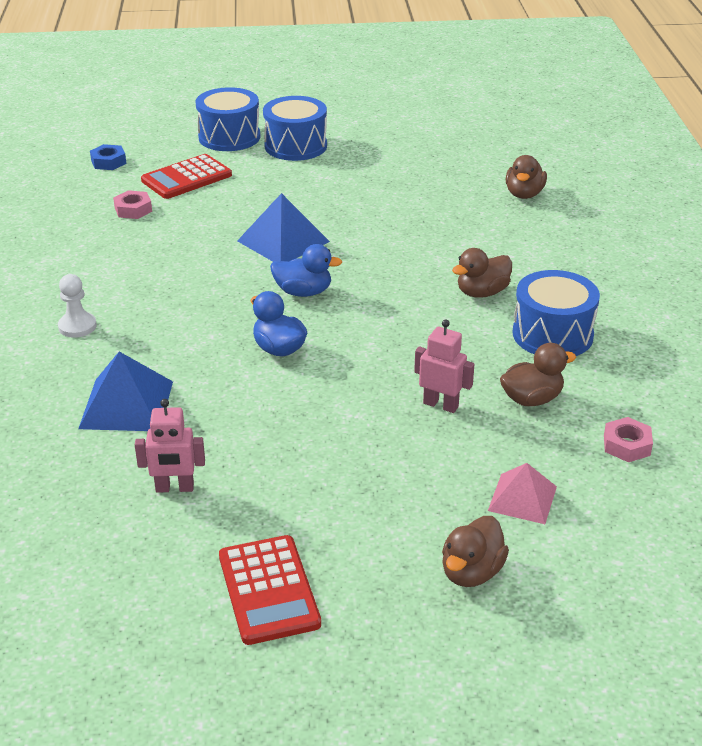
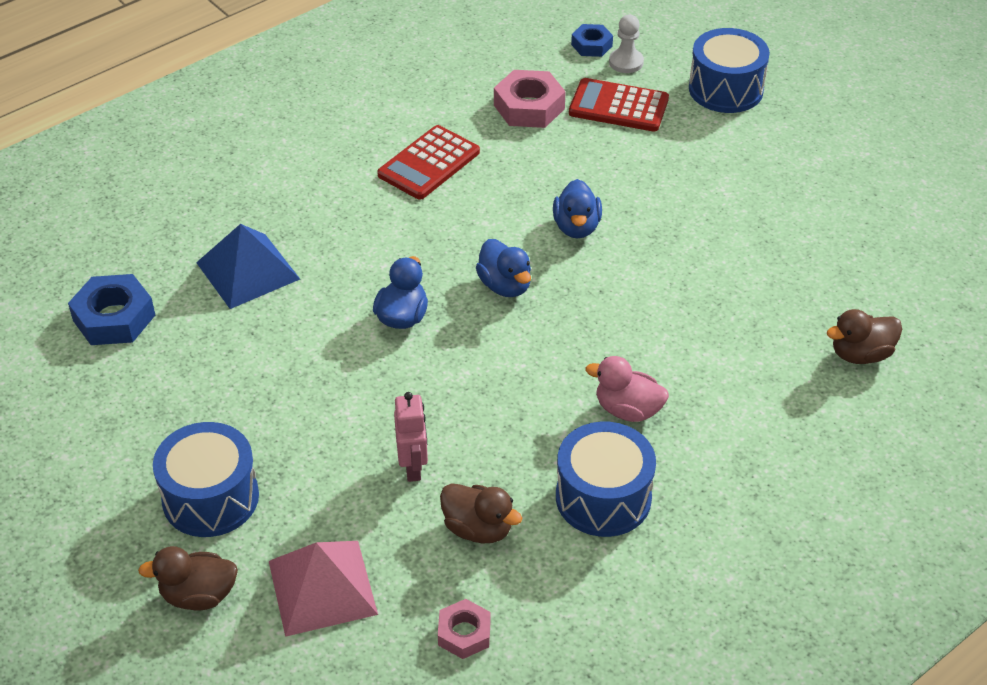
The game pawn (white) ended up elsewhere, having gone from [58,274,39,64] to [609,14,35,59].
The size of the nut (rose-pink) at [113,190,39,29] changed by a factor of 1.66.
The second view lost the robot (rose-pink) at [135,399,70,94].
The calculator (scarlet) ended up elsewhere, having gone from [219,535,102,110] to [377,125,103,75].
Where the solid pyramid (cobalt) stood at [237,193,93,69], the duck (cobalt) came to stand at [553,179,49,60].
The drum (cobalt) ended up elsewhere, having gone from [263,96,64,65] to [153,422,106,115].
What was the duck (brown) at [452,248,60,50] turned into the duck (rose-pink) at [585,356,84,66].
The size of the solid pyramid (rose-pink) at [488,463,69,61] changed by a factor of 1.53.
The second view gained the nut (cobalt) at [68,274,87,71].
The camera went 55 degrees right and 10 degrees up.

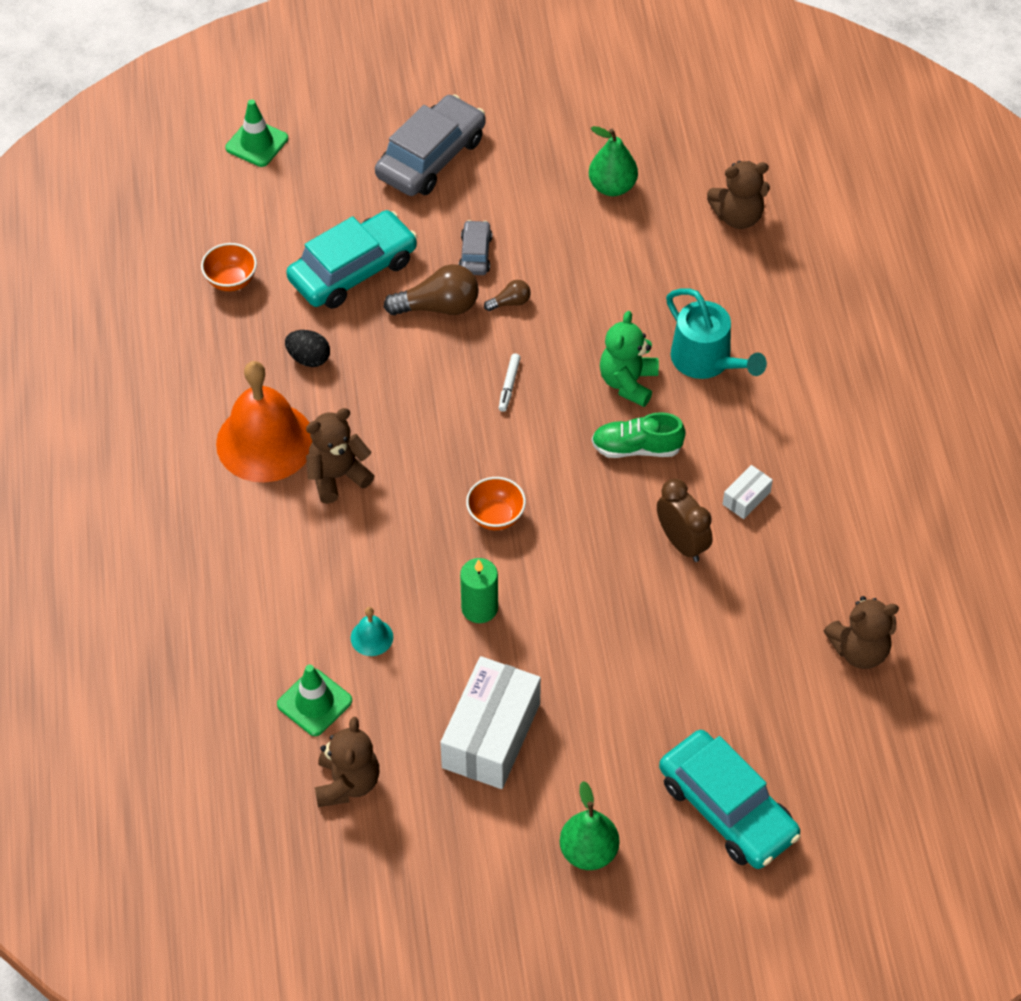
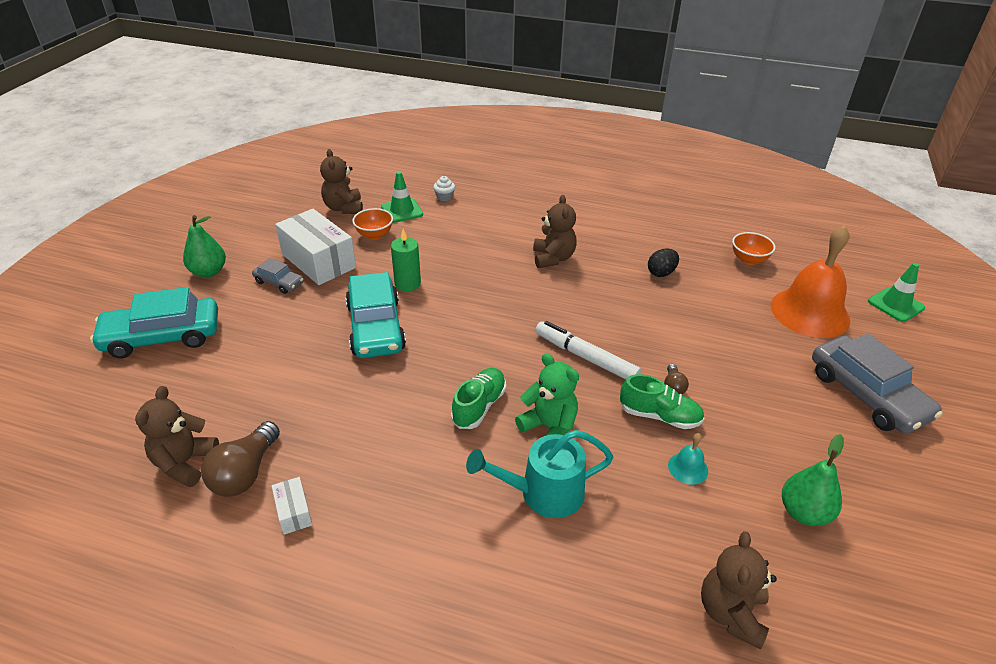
The hand bell (orange) ended up elsewhere, having gone from [216,361,96,121] to [771,225,79,113].
The toy car (turquoise) ended up elsewhere, having gone from [286,210,132,99] to [345,272,61,86].
The teddy bear (brown) at [315,717,64,90] ended up facing another way, 45 degrees clockwise from before.
The hand bell (turquoise) ended up elsewhere, having gone from [351,607,42,49] to [668,433,40,52].
The bulb (brown) ended up elsewhere, having gone from [384,264,95,51] to [201,421,79,76].
The toy car (ash-grey) ended up elsewhere, having gone from [459,220,33,55] to [252,258,52,36].
The deep dish (orange) ended up elsewhere, having gone from [466,477,60,53] to [352,208,41,32].
The size of the marker pen (white) at [499,353,22,59] changed by a factor of 2.00.
The second view lost the alarm clock (brown) at [657,479,56,83].
The box (white) ended up elsewhere, having gone from [723,465,50,54] to [272,477,40,58].
The second view gained the muffin (white) at [433,176,22,25].
The second view gained the lace-up shoe (leaf-green) at [620,374,85,55].
The camera went 115 degrees right and 15 degrees down.

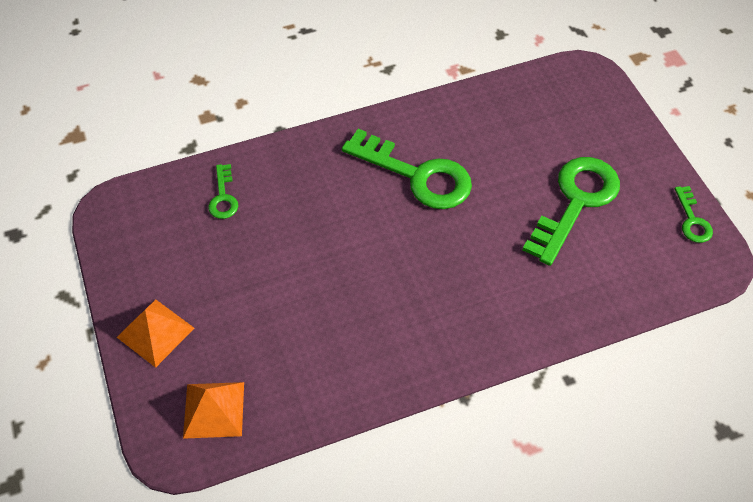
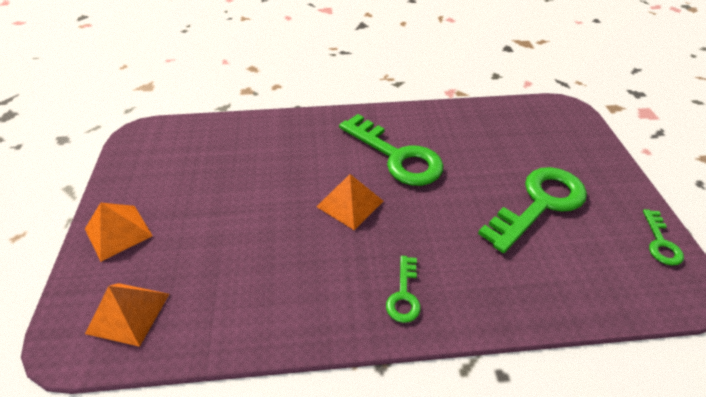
The key (leaf-green) ended up elsewhere, having gone from [208,164,30,55] to [386,256,35,67].
The second view gained the solid pyramid (orange) at [317,174,66,56].
The camera went 15 degrees right and 10 degrees down.

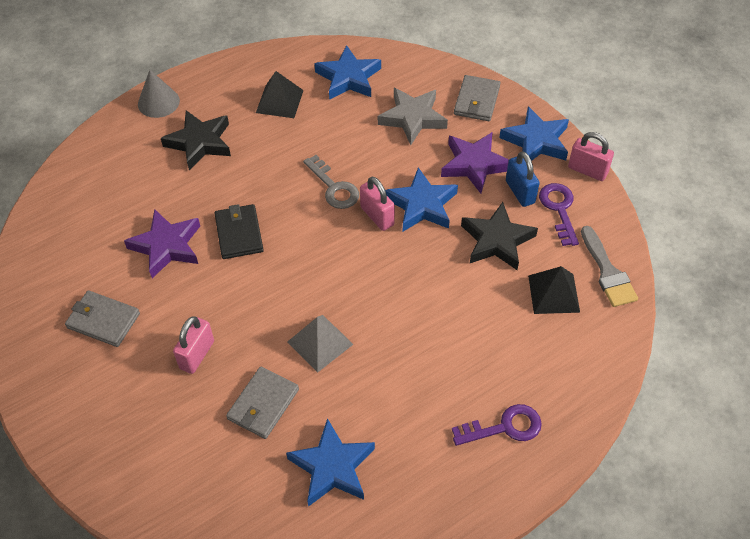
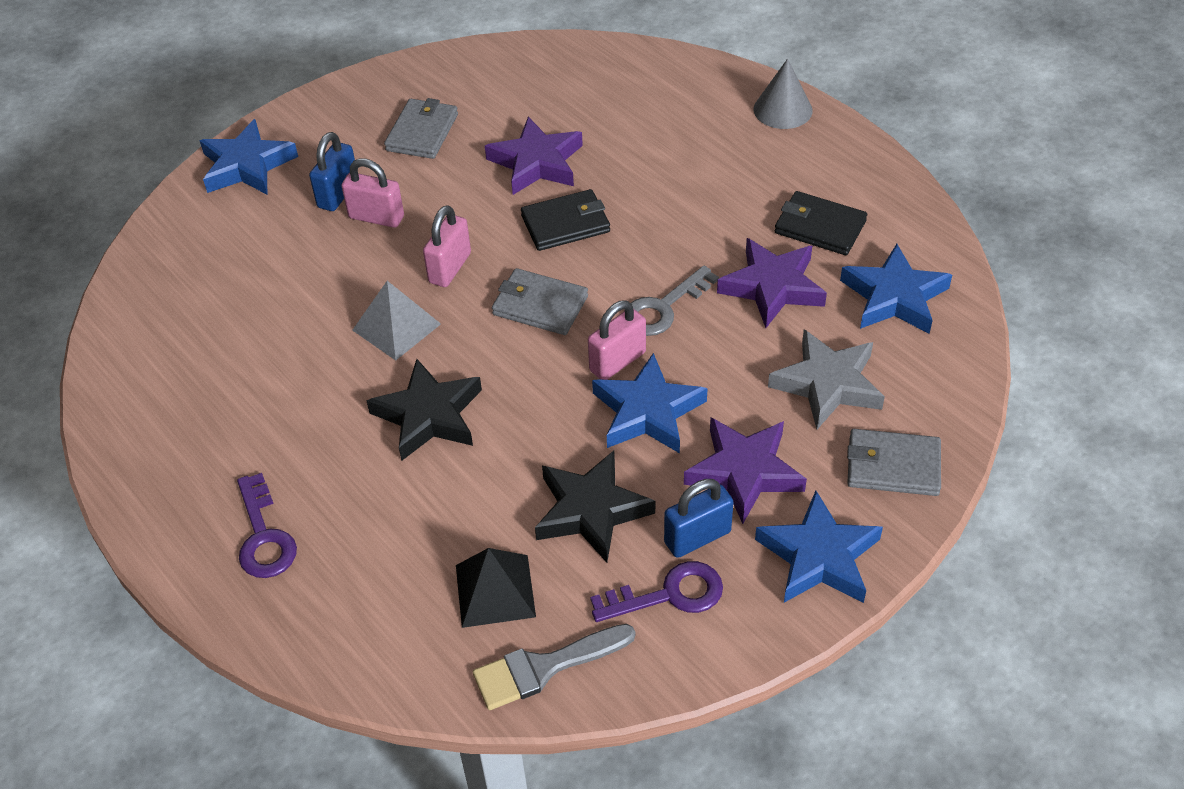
The star shape (jet-black) ended up elsewhere, having gone from [161,110,70,61] to [366,359,116,102].
The card wallet (ash-grey) ended up elsewhere, having gone from [226,367,73,72] to [492,268,96,67].
Where the solid pyramid (jet-black) stood at [256,71,48,47], the card wallet (jet-black) came to stand at [775,191,92,64].
The star shape (cobalt) ended up elsewhere, having gone from [286,418,89,89] to [199,119,99,75].
The padlock (rose-pink) ended up elsewhere, having gone from [568,132,46,49] to [423,205,48,82].
The second view gained the padlock (cobalt) at [309,132,46,79].
The second view gained the star shape (violet) at [717,238,110,90].
The camera went 85 degrees right and 5 degrees down.

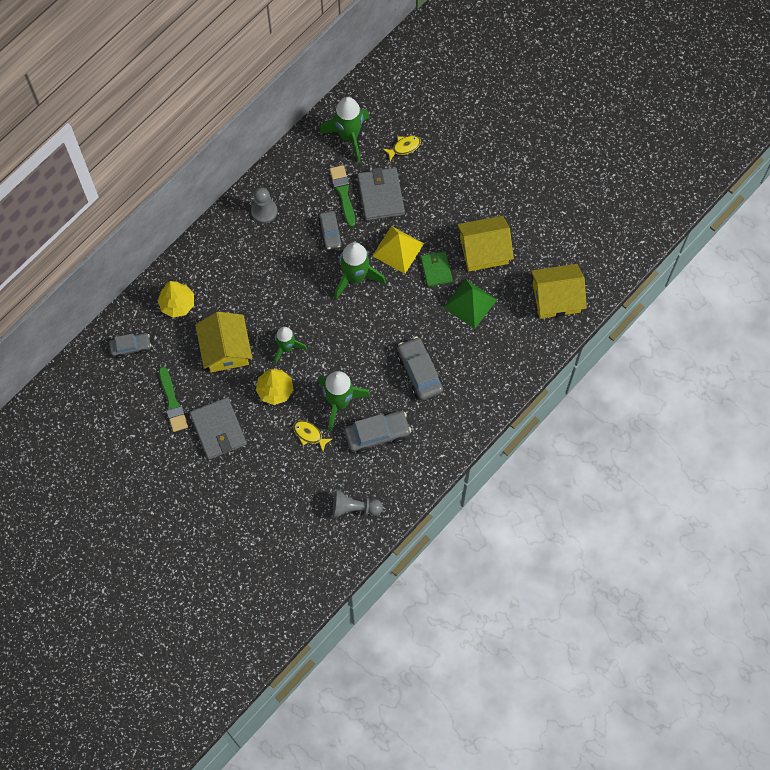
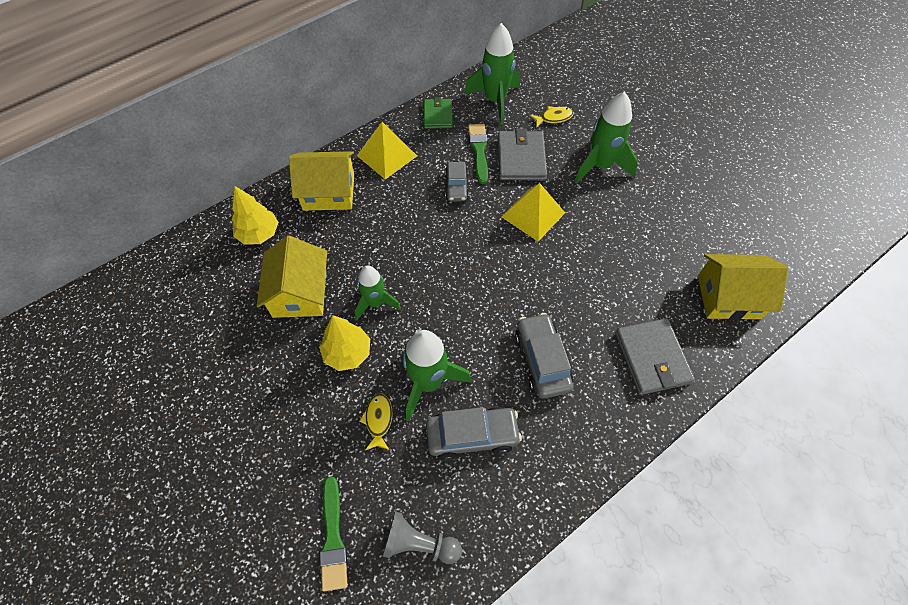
The second view lost the toy car (ash-grey) at [109,333,42,25].
The paint brush (leaf-green) ended up elsewhere, having gone from [159,367,29,65] to [320,476,28,115].
The card wallet (ash-grey) ended up elsewhere, having gone from [190,397,57,63] to [615,318,80,77].
Where the game pawn (ash-grey) stood at [251,187,26,36], the solid pyramid (golden) came to stand at [357,122,60,57].
The fish figure (golden) at [293,420,39,31] ended up facing another way, 45 degrees clockwise from before.
The toy rocket (leaf-green) ended up elsewhere, having gone from [334,242,52,58] to [574,92,64,92].
The card wallet (leaf-green) ended up elsewhere, having gone from [421,251,32,36] to [424,97,29,32].
The second view lost the solid pyramid (leaf-green) at [443,279,54,50].
The cottage (golden) ended up elsewhere, having gone from [457,216,57,56] to [289,151,65,60].
The camera went 10 degrees right and 10 degrees down.

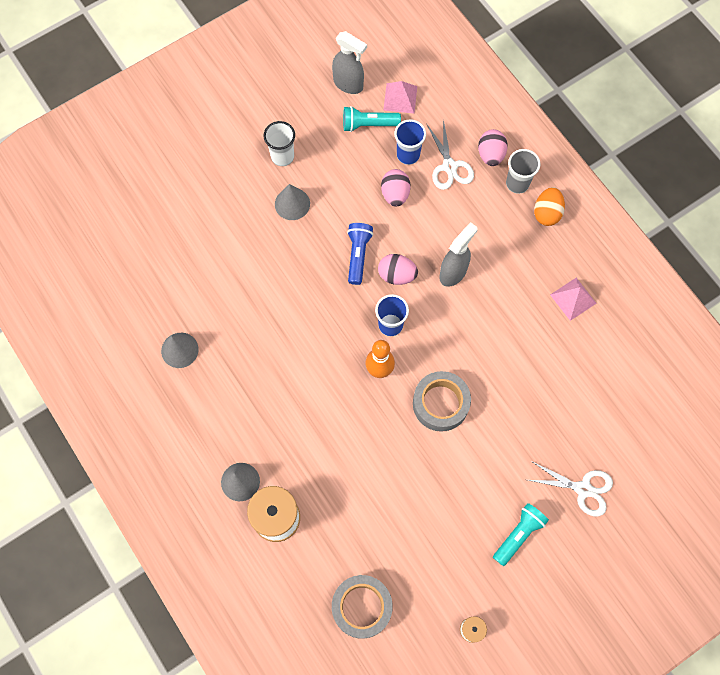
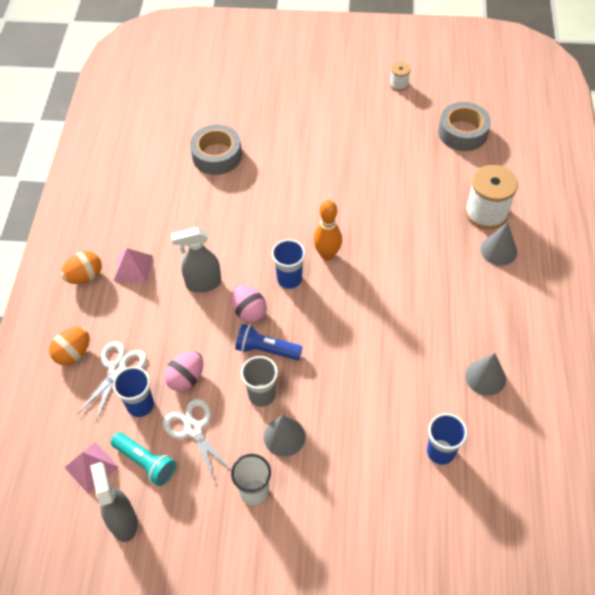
The pocket torch (cobalt) at [347,223,26,62] ended up facing another way, 60 degrees clockwise from before.
The sticky tape (ash-grey) ended up elsewhere, having gone from [413,371,58,61] to [190,125,52,50].
What was the toy egg (rose-pink) at [478,129,30,37] turned into the toy egg (orange) at [49,327,41,38].
The second view lost the pocket torch (turquoise) at [493,503,56,63].
The beaker (ash-grey) ended up elsewhere, having gone from [506,149,34,45] to [241,356,37,51].
The pair of scissors (white) ended up elsewhere, having gone from [528,461,85,56] to [163,399,68,82].
The solid pyramid (rose-pink) ended up elsewhere, having gone from [550,278,46,43] to [114,248,39,35].
The second view gained the beaker (cobalt) at [427,413,41,52].
The camera went 140 degrees left and 15 degrees down.

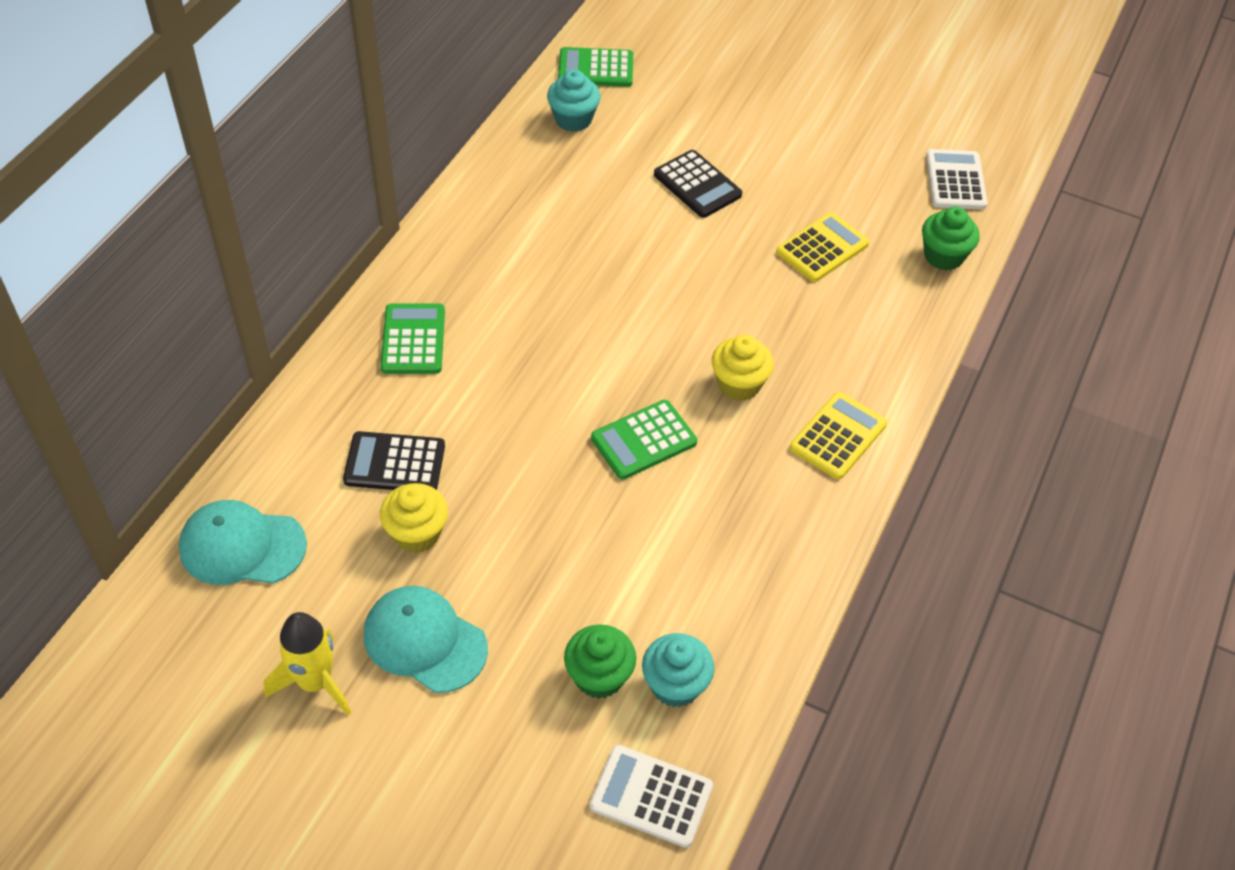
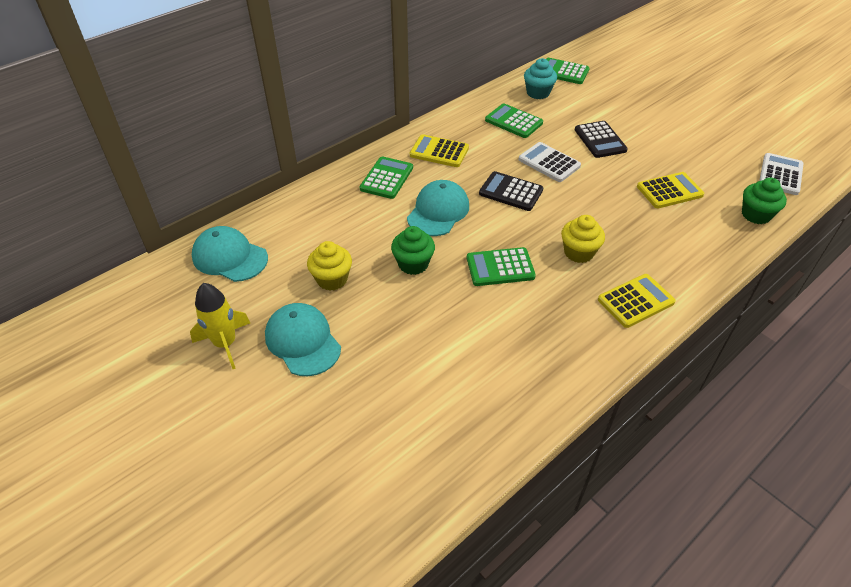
The calculator (jet-black) ended up elsewhere, having gone from [343,431,102,59] to [479,171,64,40].
The muffin (leaf-green) ended up elsewhere, having gone from [564,624,72,75] to [391,226,44,49].
The calculator (white) ended up elsewhere, having gone from [589,745,124,103] to [518,142,63,40].
The second view lost the muffin (turquoise) at [642,633,72,74].
The second view gained the peaked cap (turquoise) at [407,180,62,56].
The second view gained the calculator (golden) at [410,134,59,33].
The second view gained the calculator (leaf-green) at [485,103,58,35].
The camera went 25 degrees right and 5 degrees down.

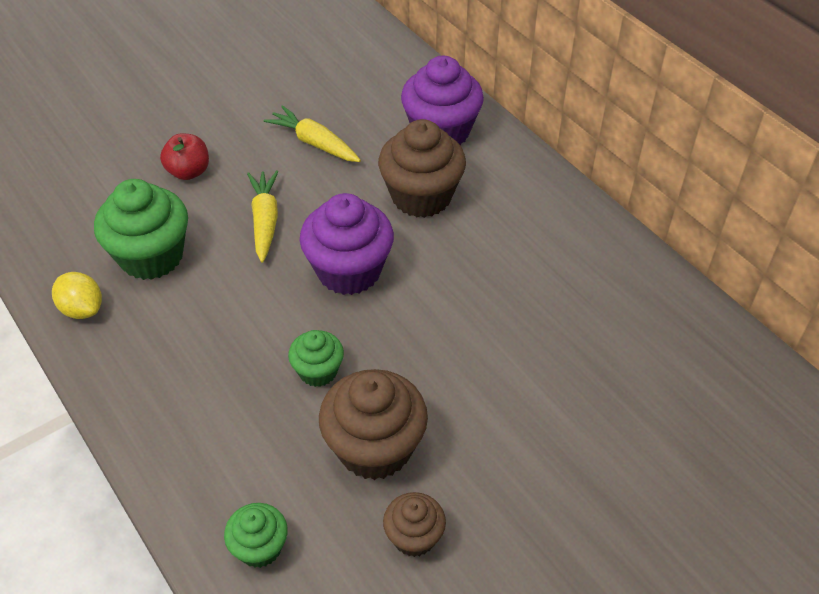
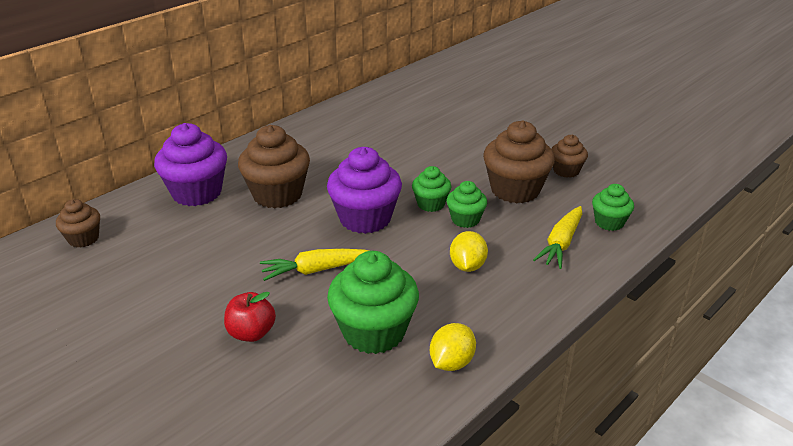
The root vegetable (golden) ended up elsewhere, having gone from [263,105,98,57] to [533,206,49,63].
The second view gained the muffin (brown) at [56,199,44,49].
The second view gained the muffin (leaf-green) at [412,166,39,46].
The second view gained the lemon (golden) at [450,231,38,41].
The camera went 100 degrees left and 15 degrees down.

